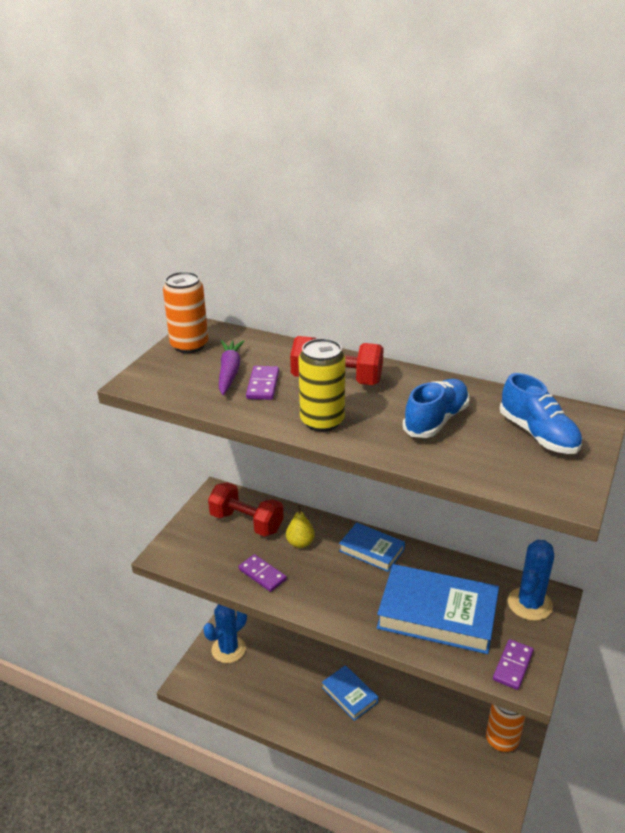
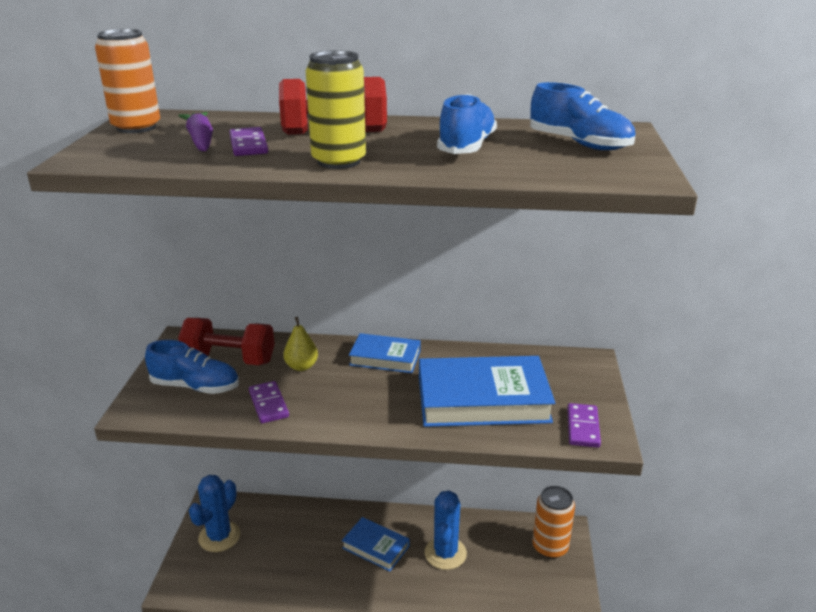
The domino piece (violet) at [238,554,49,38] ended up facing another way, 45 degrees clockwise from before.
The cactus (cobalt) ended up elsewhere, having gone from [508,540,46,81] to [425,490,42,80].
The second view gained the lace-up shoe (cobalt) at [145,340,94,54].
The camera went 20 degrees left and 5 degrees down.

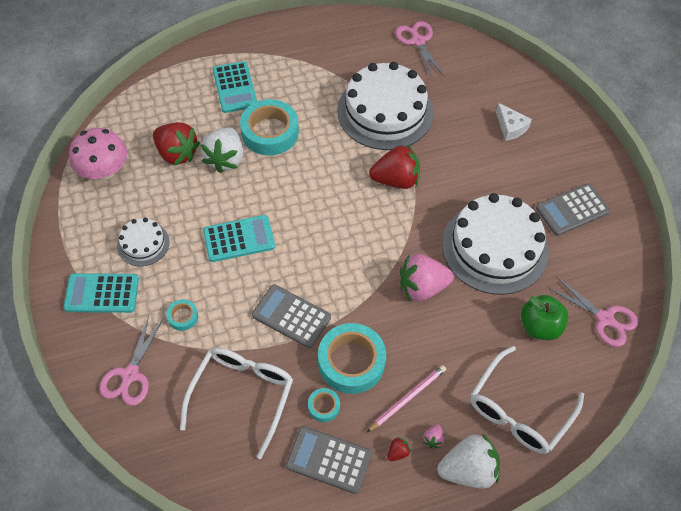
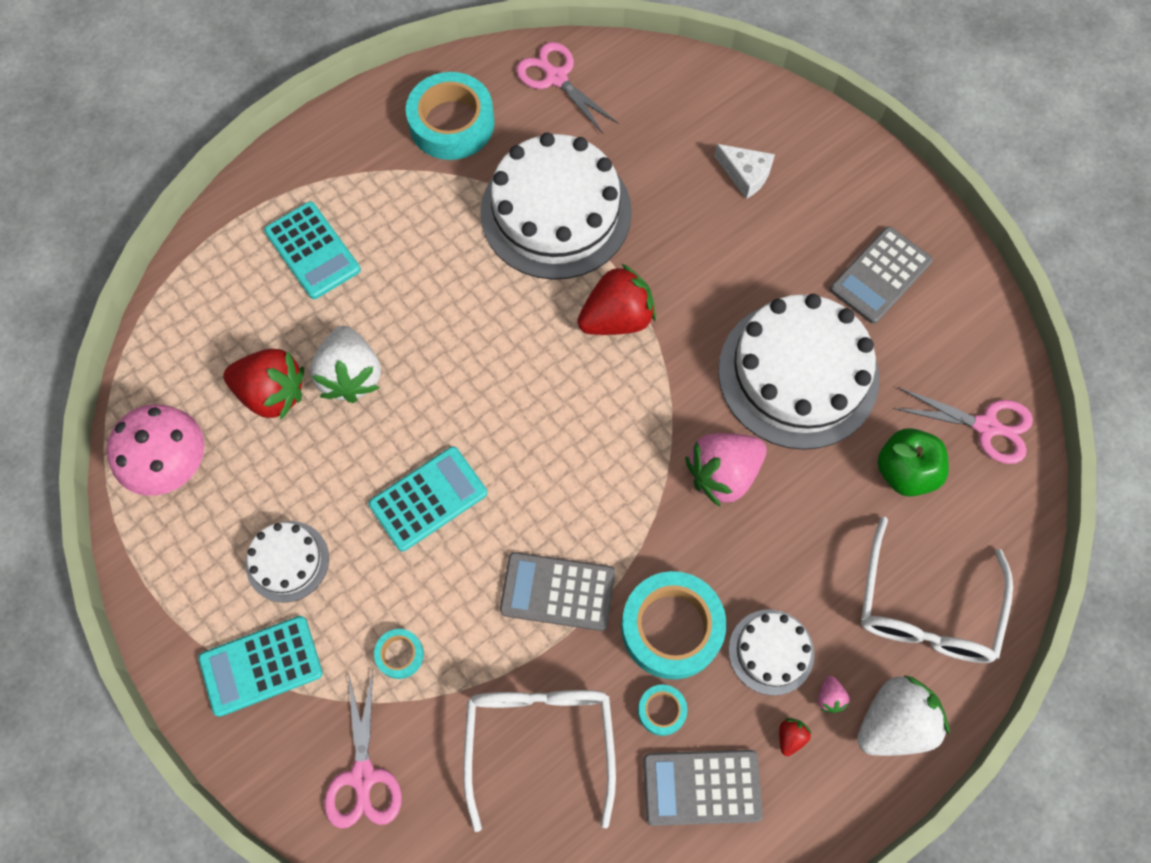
The sticky tape (turquoise) ended up elsewhere, having gone from [240,99,59,56] to [406,72,88,88].
Where the wooden pencil (rose-pink) stood at [366,365,80,68], the cake (white) came to stand at [729,609,85,86].
The camera went 20 degrees left and 10 degrees up.

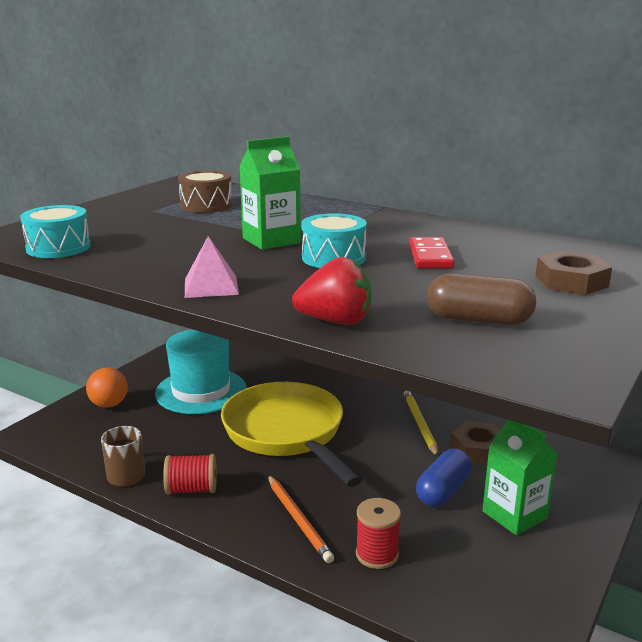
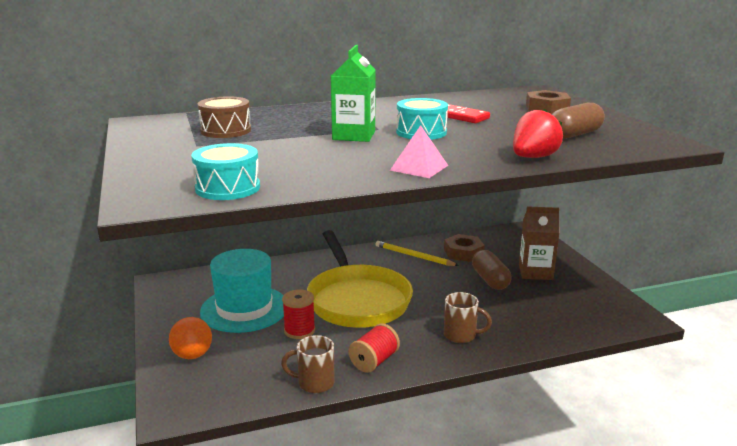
The skillet (golden) at [221,382,142,105] ended up facing another way, 120 degrees counterclockwise from before.
Where the wooden pencil (orange) stood at [268,475,66,88], the coffee mug (brown) came to stand at [444,292,48,51].
The reel of thread (scarlet) ended up elsewhere, having gone from [356,498,45,71] to [282,289,33,50].
What was the pill shape (cobalt) at [416,449,56,58] turned into the pill shape (brown) at [472,250,39,40].
What was the carton (leaf-green) at [482,419,76,116] turned into the carton (brown) at [519,206,41,74].
The camera went 50 degrees left and 0 degrees up.

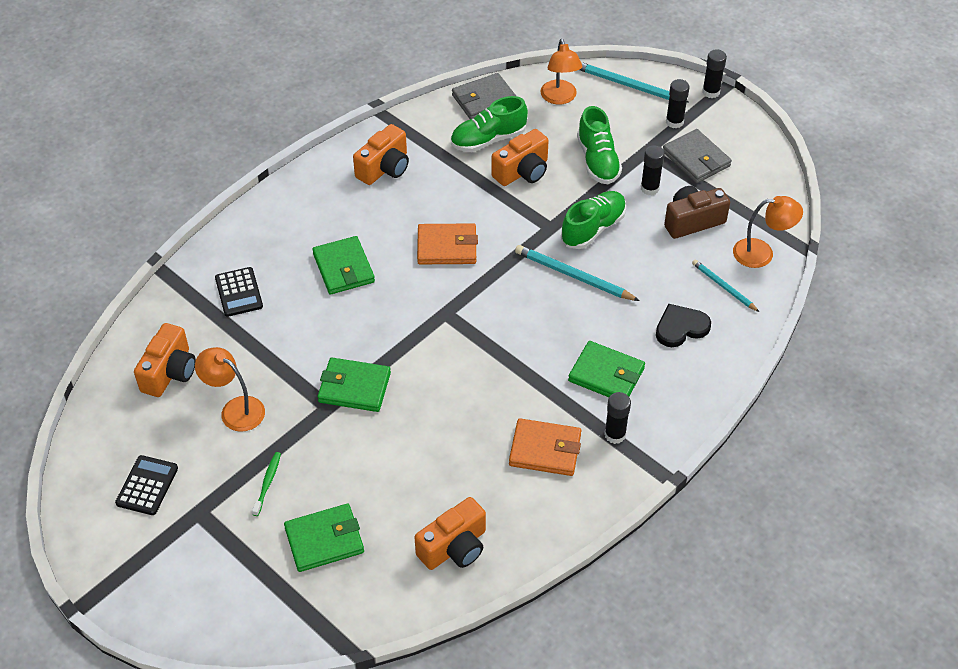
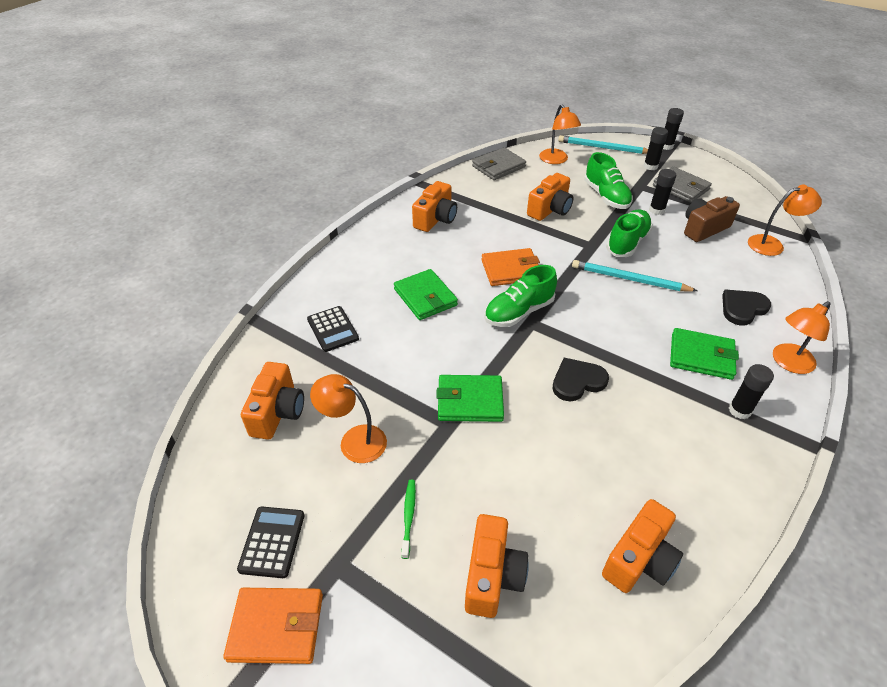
Where the card wallet (leaf-green) stood at [284,504,80,68], the photo camera (orange) came to stand at [465,514,64,104].
The lace-up shoe (leaf-green) ended up elsewhere, having gone from [451,96,77,56] to [484,265,73,62].
The card wallet (orange) ended up elsewhere, having gone from [509,418,72,58] to [223,588,100,76].
The second view lost the wooden pencil (turquoise) at [692,260,67,52].
The second view gained the heart (jet-black) at [553,358,56,44].
The second view gained the lamp (orange) at [773,301,58,73].
The camera went 10 degrees left and 5 degrees down.

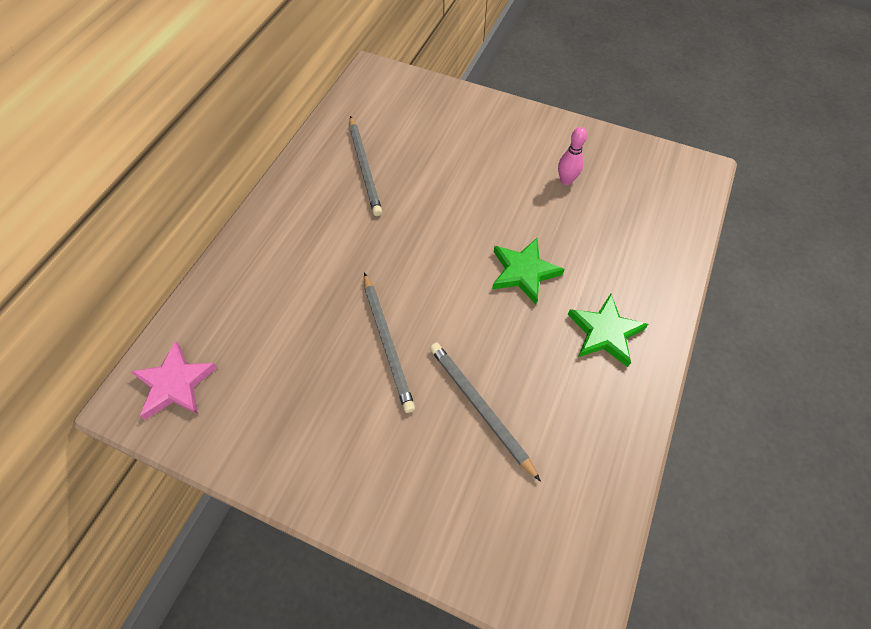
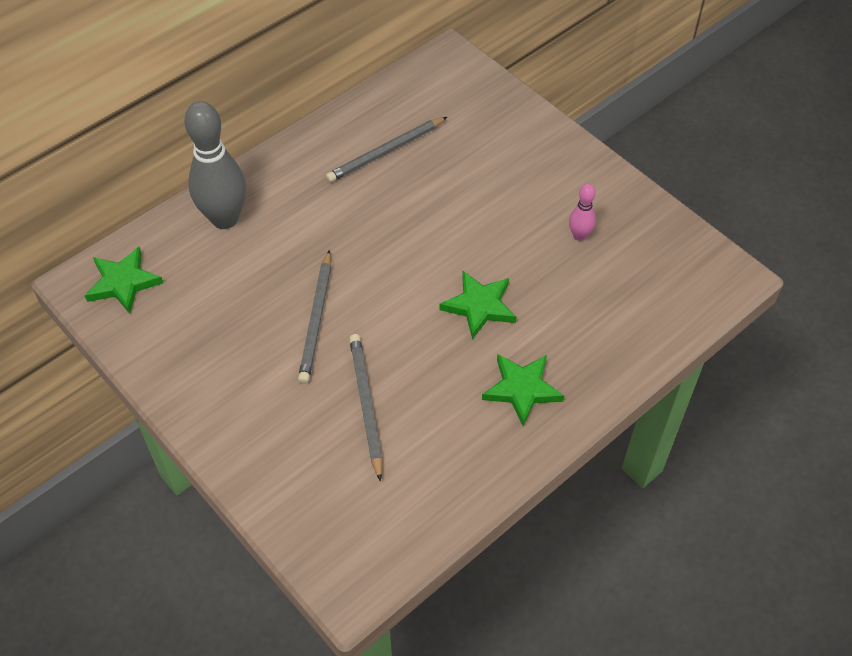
What was the star shape (rose-pink) at [130,341,88,79] turned into the star shape (leaf-green) at [84,247,79,67].
The wooden pencil (ash-grey) at [349,116,33,100] ended up facing another way, 45 degrees clockwise from before.
The second view gained the skittle (ash-grey) at [184,101,62,128].
The camera went 25 degrees right and 5 degrees down.

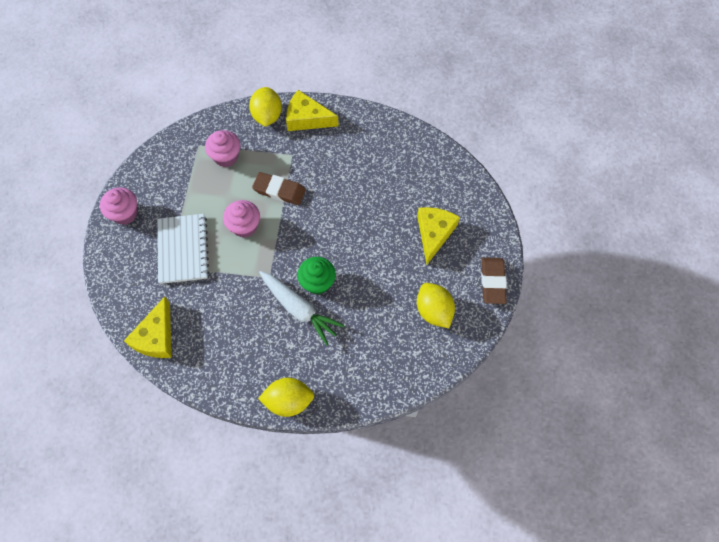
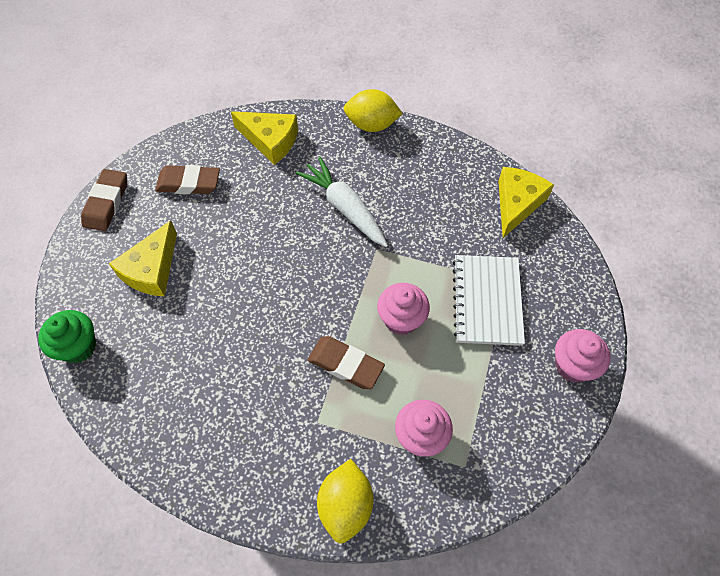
The cheese wedge (golden) ended up elsewhere, having gone from [286,90,53,41] to [231,111,67,54].
The muffin (leaf-green) ended up elsewhere, having gone from [297,257,39,38] to [38,310,58,53].
Where the lemon (golden) stood at [417,283,38,45], the eraser (brown) came to stand at [155,165,65,29].
The camera went 170 degrees left and 5 degrees down.

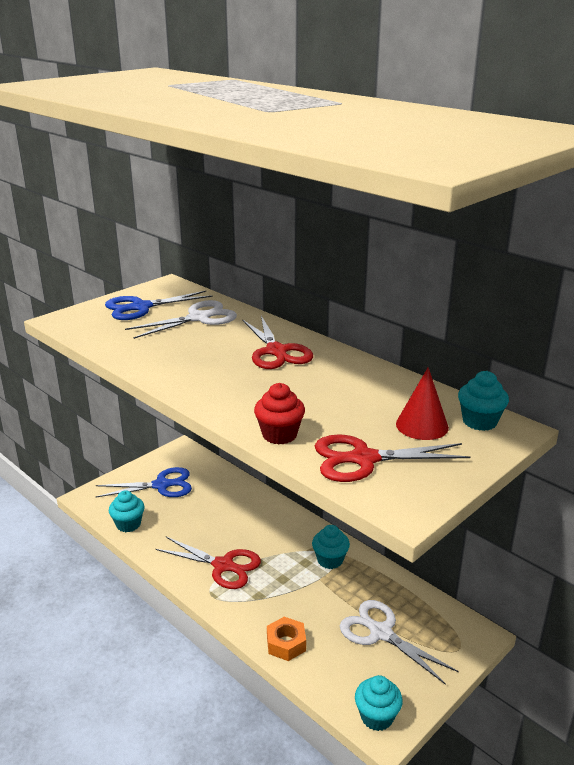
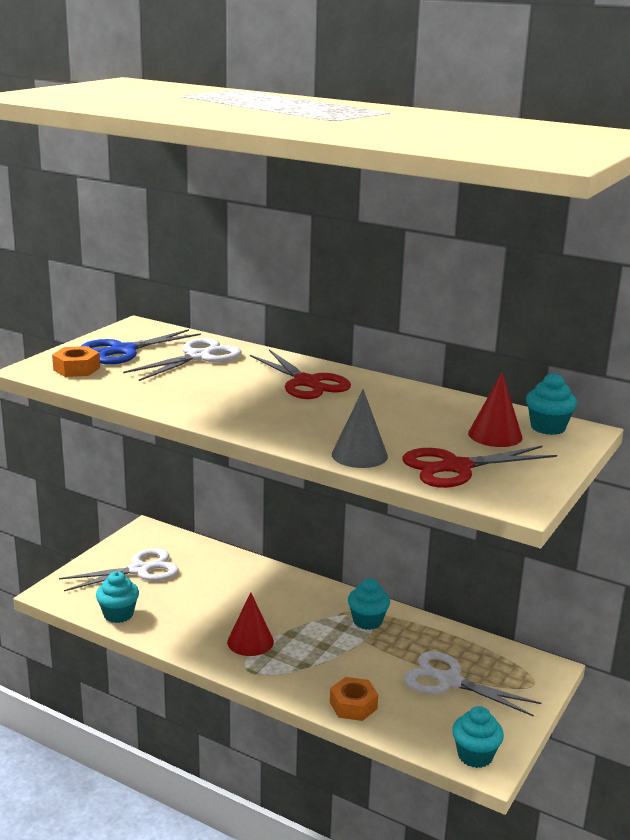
What was the pair of scissors (cobalt) at [96,467,96,30] turned into the pair of scissors (white) at [59,548,120,43].
Where the pair of scissors (scarlet) stood at [155,537,106,52], the cone shape (scarlet) came to stand at [227,592,47,64].
Where the muffin (scarlet) stood at [254,383,51,61], the cone shape (ash-grey) came to stand at [332,389,56,79].
The second view gained the nut (orange) at [52,346,48,31].
The camera went 15 degrees left and 5 degrees down.

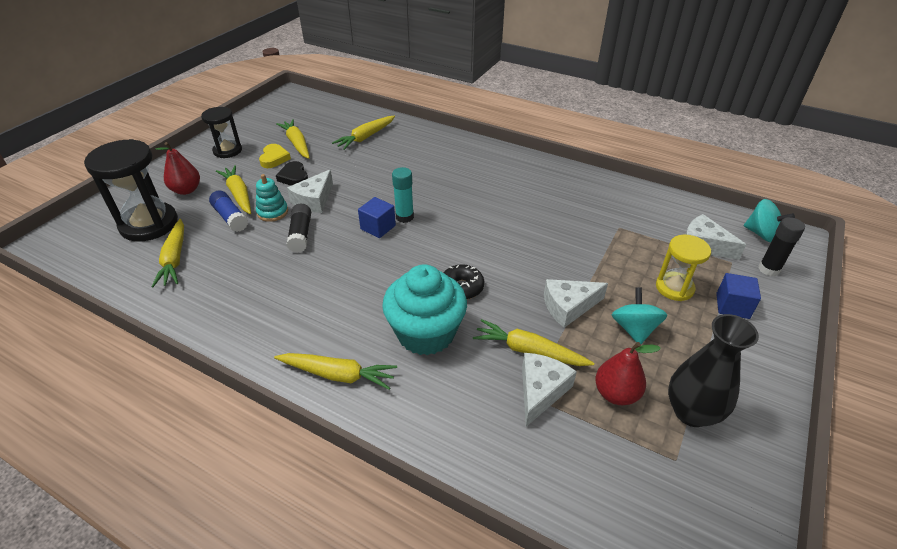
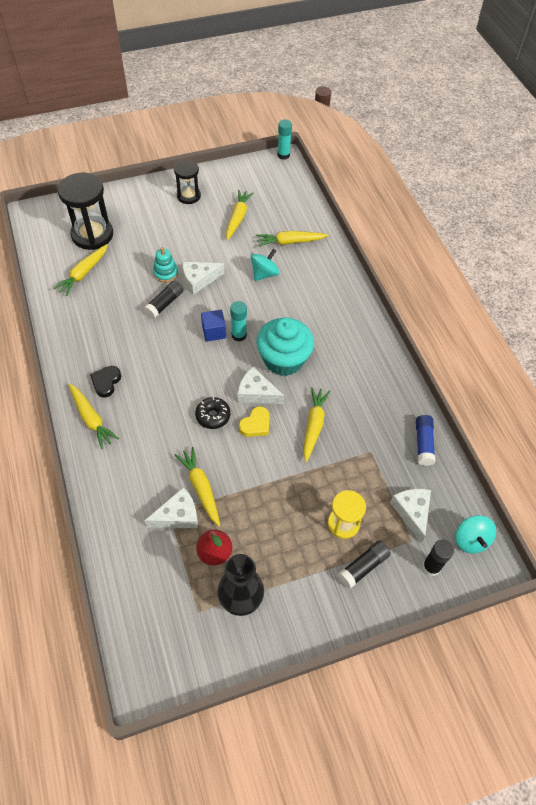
The second view lost the pear fruit (scarlet) at [155,142,45,53].
The stick of glue (cobalt) ended up elsewhere, having gone from [209,190,39,42] to [416,415,20,51].
The root vegetable (golden) ended up elsewhere, having gone from [216,165,35,49] to [303,387,27,75].
The heart (golden) ended up elsewhere, having gone from [259,144,32,24] to [239,406,30,31].
The heart (jet-black) ended up elsewhere, having gone from [276,161,32,25] to [90,366,31,32].
The muffin (turquoise) ended up elsewhere, having gone from [382,265,85,91] to [256,317,58,59].
The cheese wedge (white) ended up elsewhere, having gone from [544,279,64,49] to [238,367,46,37].
The toy top (turquoise) ended up elsewhere, having gone from [612,287,55,57] to [251,249,28,32].
Where the solid cube (cobalt) stood at [716,273,45,46], the stick of glue (jet-black) came to stand at [338,541,52,48].
The second view gained the stick of glue (turquoise) at [277,120,15,40].
The camera went 40 degrees right and 15 degrees up.

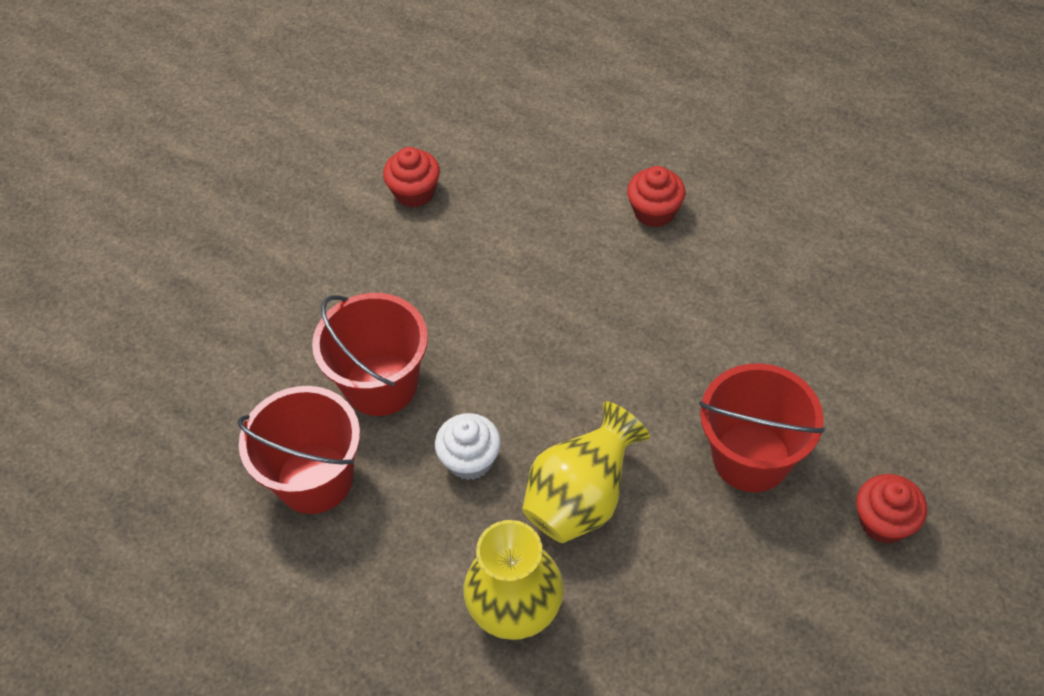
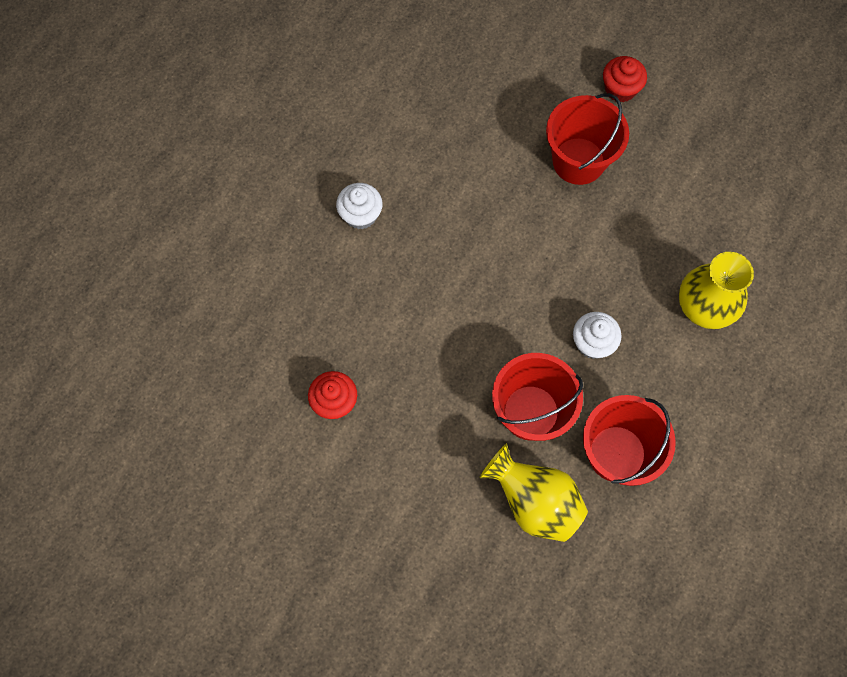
The flower vase (golden) ended up elsewhere, having gone from [522,401,128,142] to [479,443,109,99].
What was the muffin (scarlet) at [627,166,59,61] turned into the muffin (white) at [336,183,47,46].
The camera went 95 degrees left and 15 degrees up.

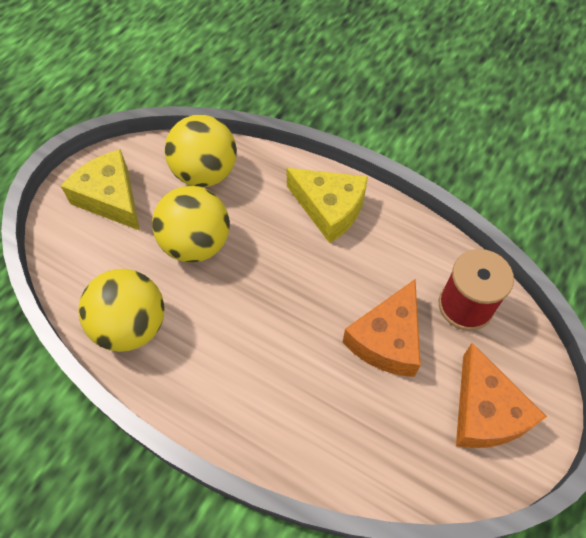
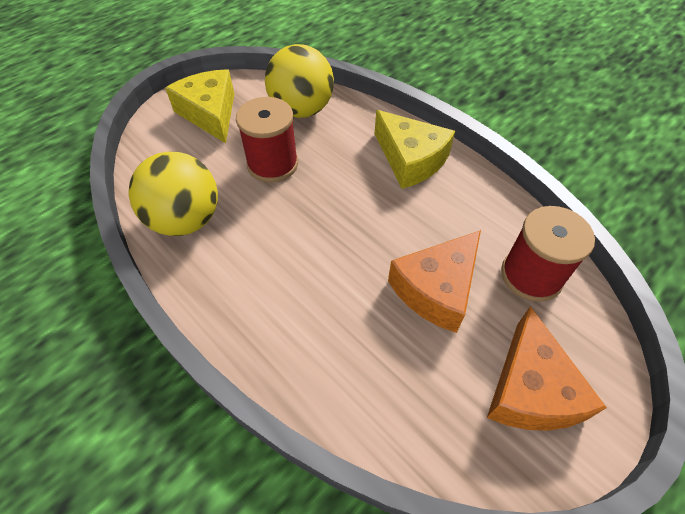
Where the play ball (golden) stood at [152,186,78,77], the reel of thread (scarlet) came to stand at [236,97,62,86].
The camera went 15 degrees right and 5 degrees down.

